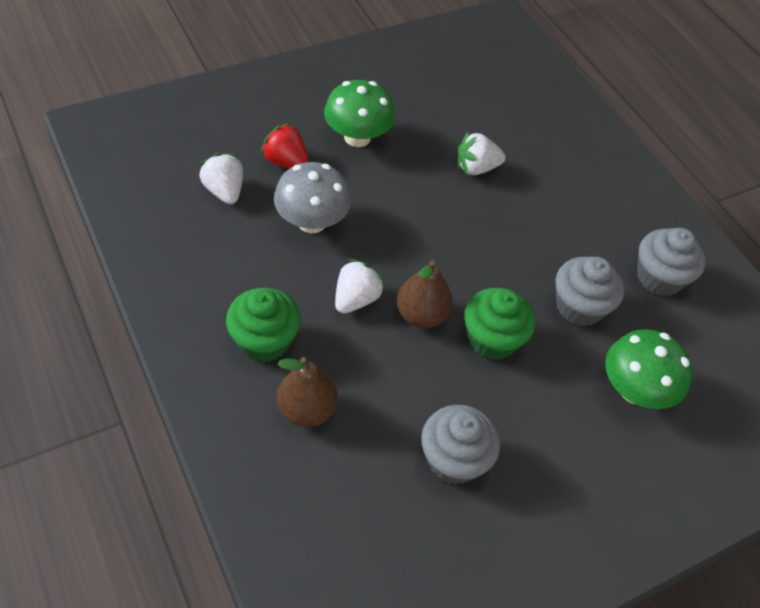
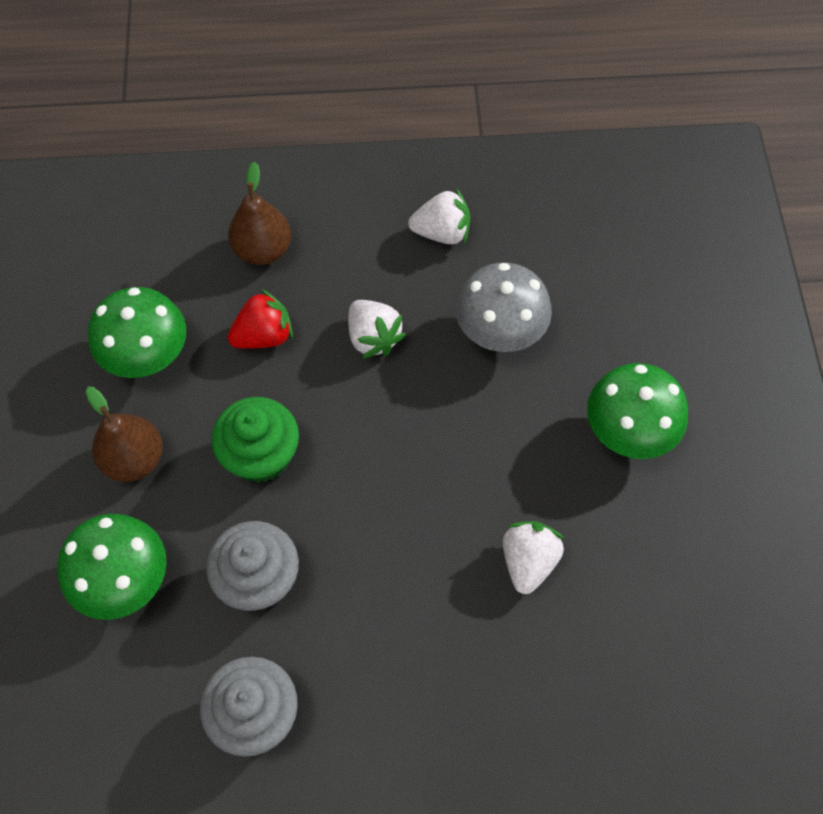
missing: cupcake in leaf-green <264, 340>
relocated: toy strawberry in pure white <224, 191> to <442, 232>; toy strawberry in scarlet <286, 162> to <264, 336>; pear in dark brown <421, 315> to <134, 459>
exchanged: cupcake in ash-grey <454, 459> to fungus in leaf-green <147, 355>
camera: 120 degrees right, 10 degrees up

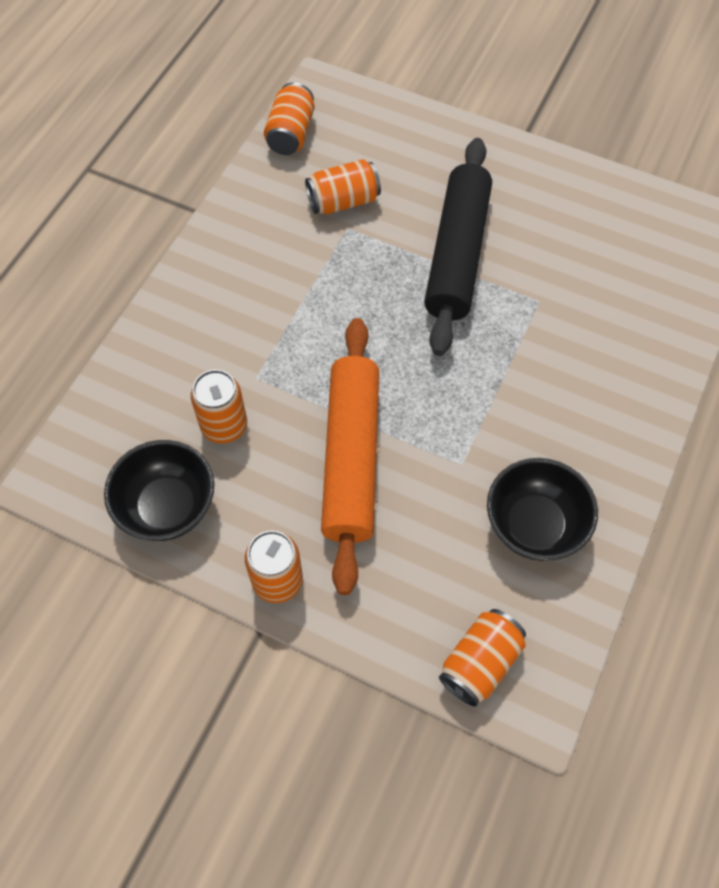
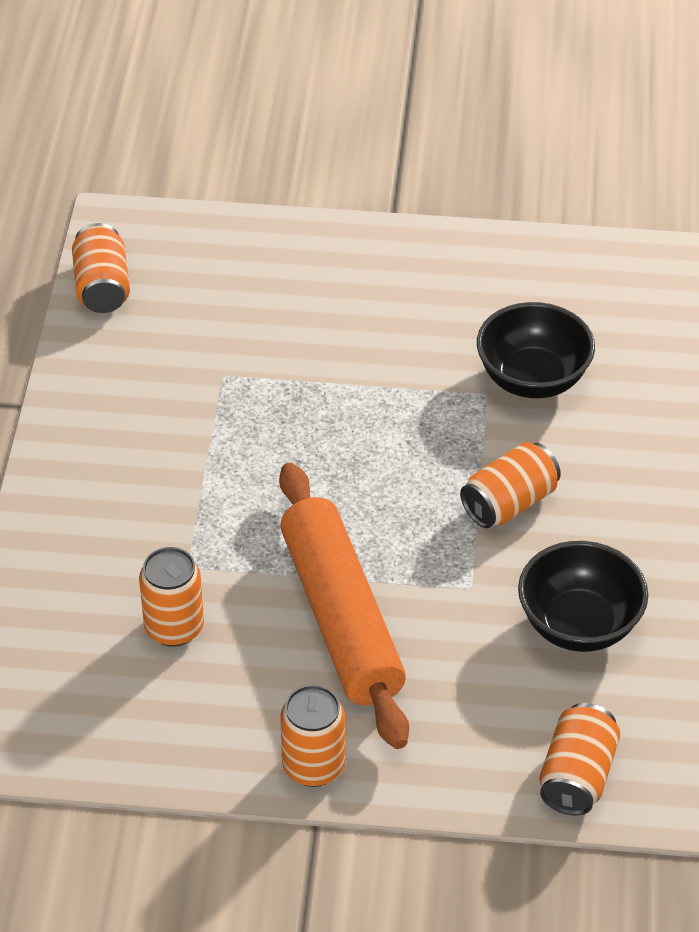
missing: dough roller in ebony <457, 254>
relocated: bowl in ebony <167, 507> to <532, 379>; can in bright orange <343, 201> to <509, 503>
camera: 20 degrees left, 15 degrees down

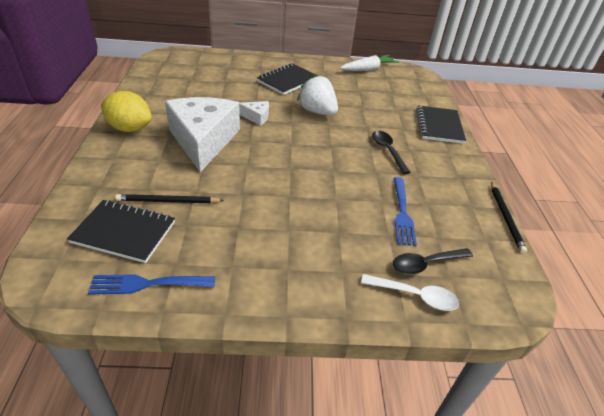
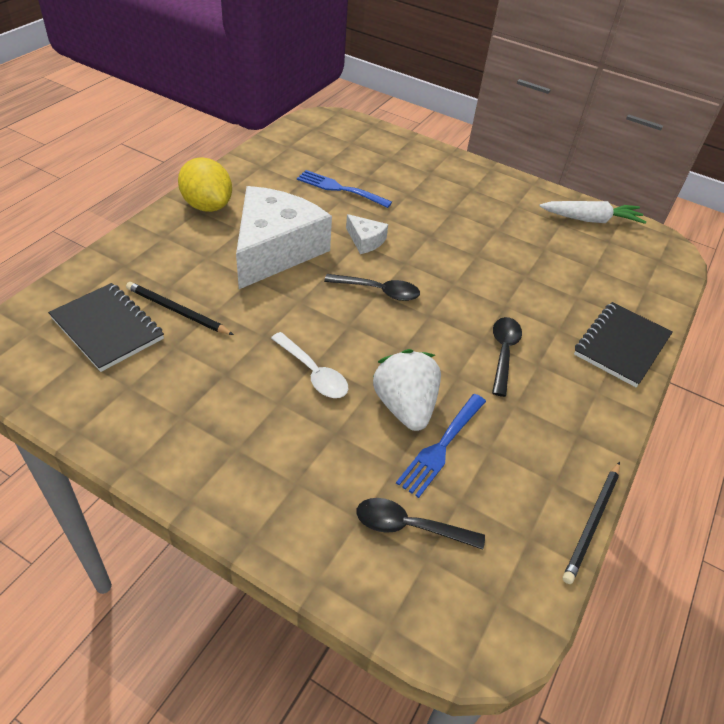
missing: notebook in ebony <288, 81>
appeared: teaspoon in ebony <378, 291>
relocated: table fork in blue <148, 284> to <340, 189>; toy strawberry in pure white <317, 112> to <405, 406>; teaspoon in pure white <415, 296> to <313, 373>
camera: 30 degrees right, 5 degrees up

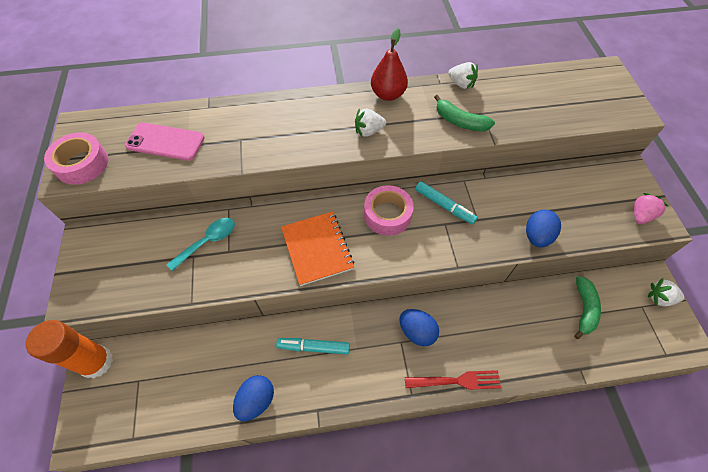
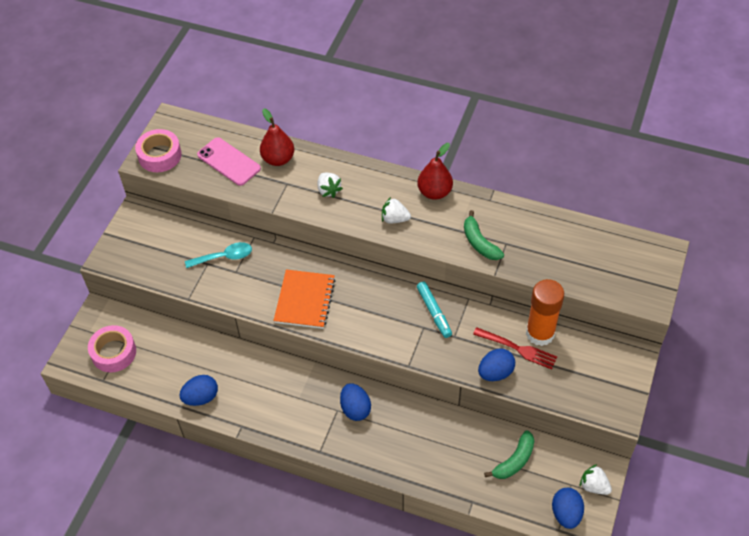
missing: marker in aqua <313, 347>; toy strawberry in rosy <640, 215>
appeared: pear in scarlet <278, 159>; egg shape in blue <566, 514>
relocated: glue stick in bright orange <96, 362> to <540, 333>; sticky tape in rosy <387, 215> to <113, 352>; table fork in scarlet <456, 381> to <517, 348>; toy strawberry in pure white <461, 84> to <328, 190>
camera: 30 degrees right, 5 degrees down

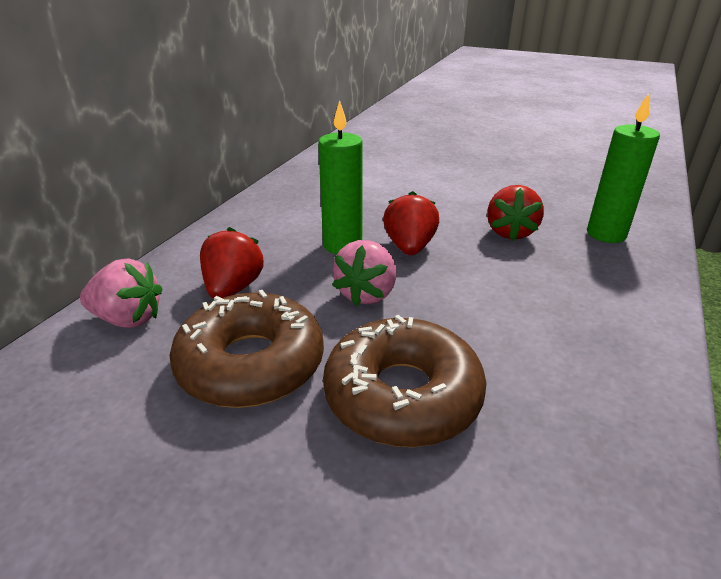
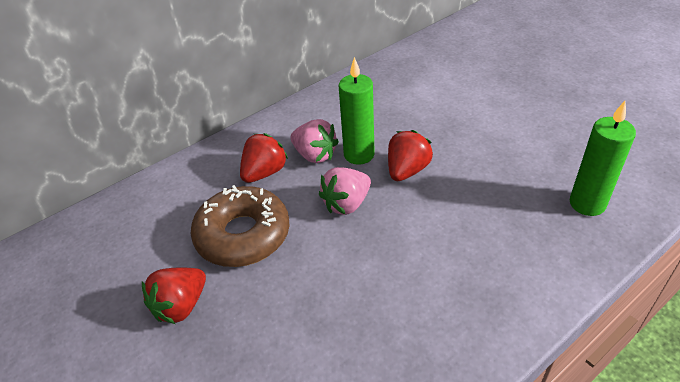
missing: donut in dark brown <402, 395>
relocated: toy strawberry in rosy <128, 319> to <315, 155>; toy strawberry in scarlet <510, 232> to <181, 306>
camera: 30 degrees right, 10 degrees up

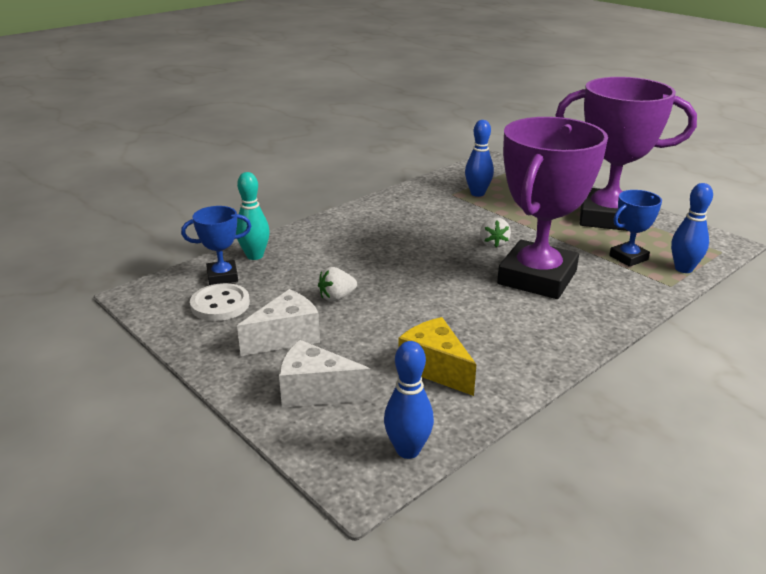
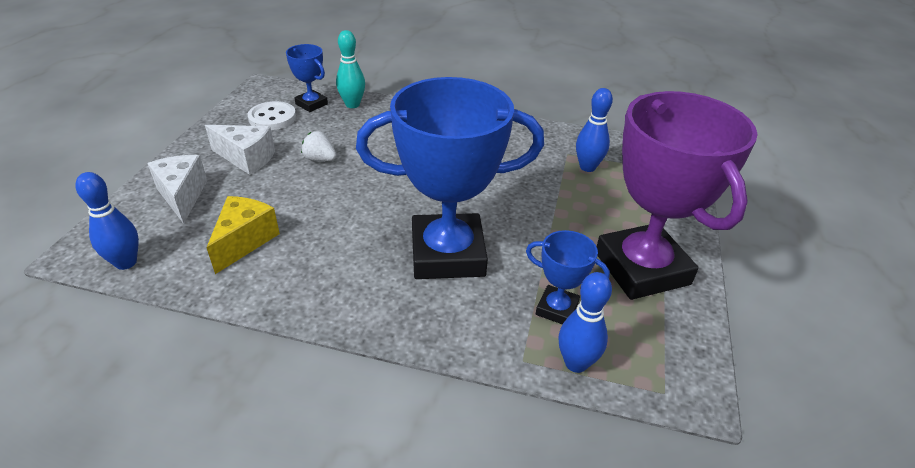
missing: toy strawberry in pure white <493, 244>
colour: award cup in purple <537, 277> to award cup in blue <447, 254>
camera: 55 degrees right, 10 degrees up

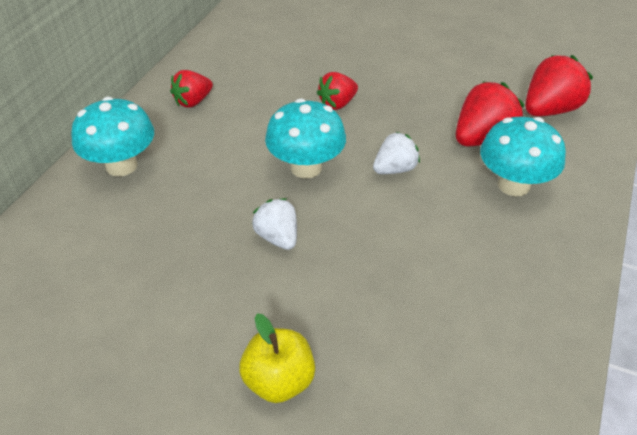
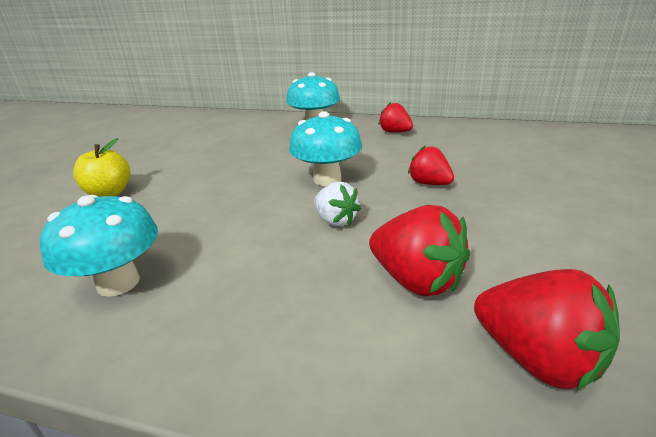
missing: toy strawberry in pure white <278, 237>
relocated: fungus in aqua <513, 185> to <118, 283>
camera: 85 degrees right, 15 degrees down

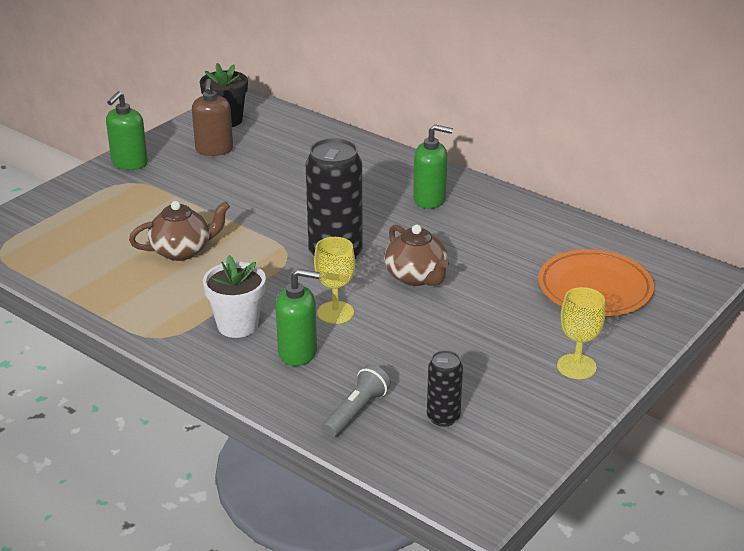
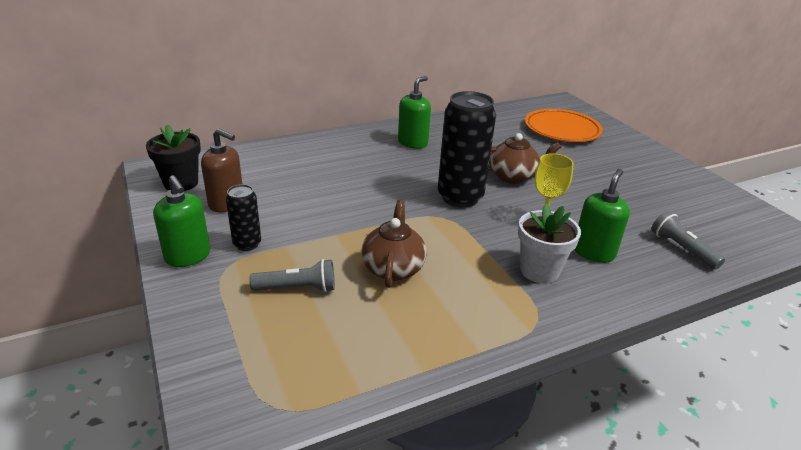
missing: wine glass in golden <576, 366>
appeared: pocket torch in ash-grey <297, 288>
relocated: can in ebony <443, 418> to <247, 244>
camera: 65 degrees left, 0 degrees up

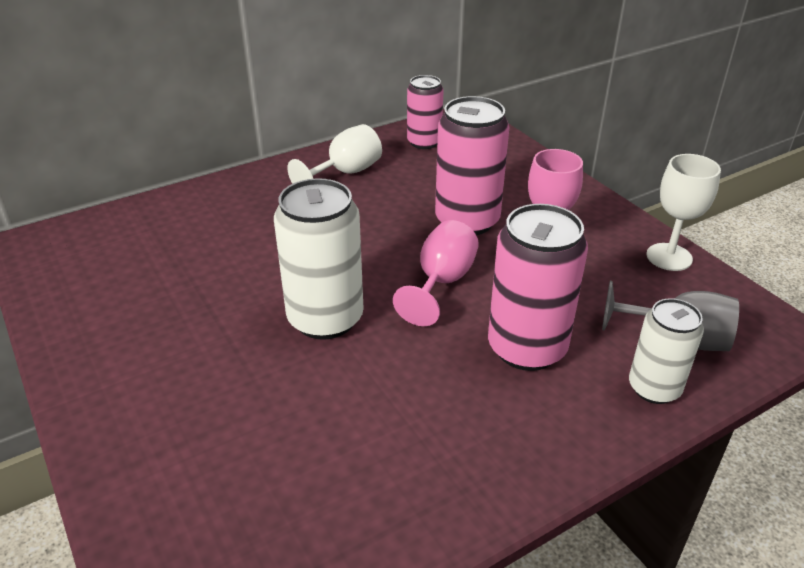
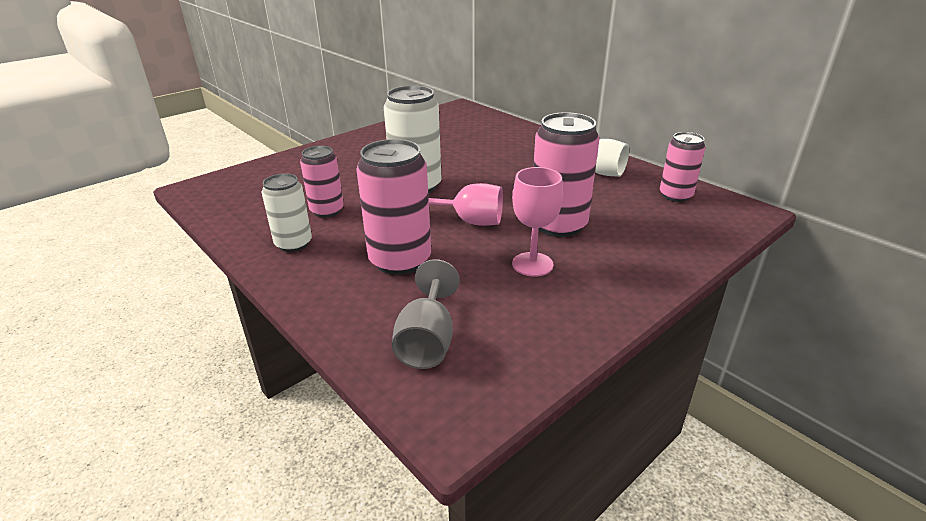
missing: wine glass in pure white <669, 257>
appeared: can in rosy <327, 211>
relocated: can in pure white <654, 388> to <293, 244>
camera: 80 degrees right, 5 degrees down

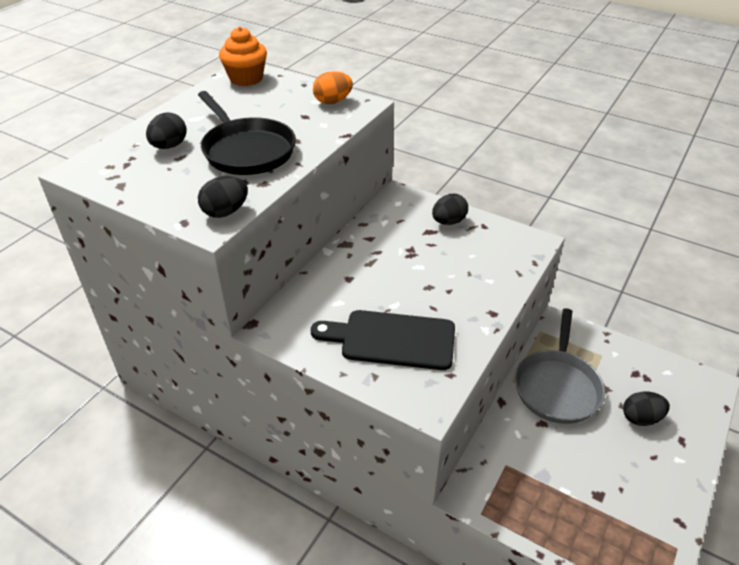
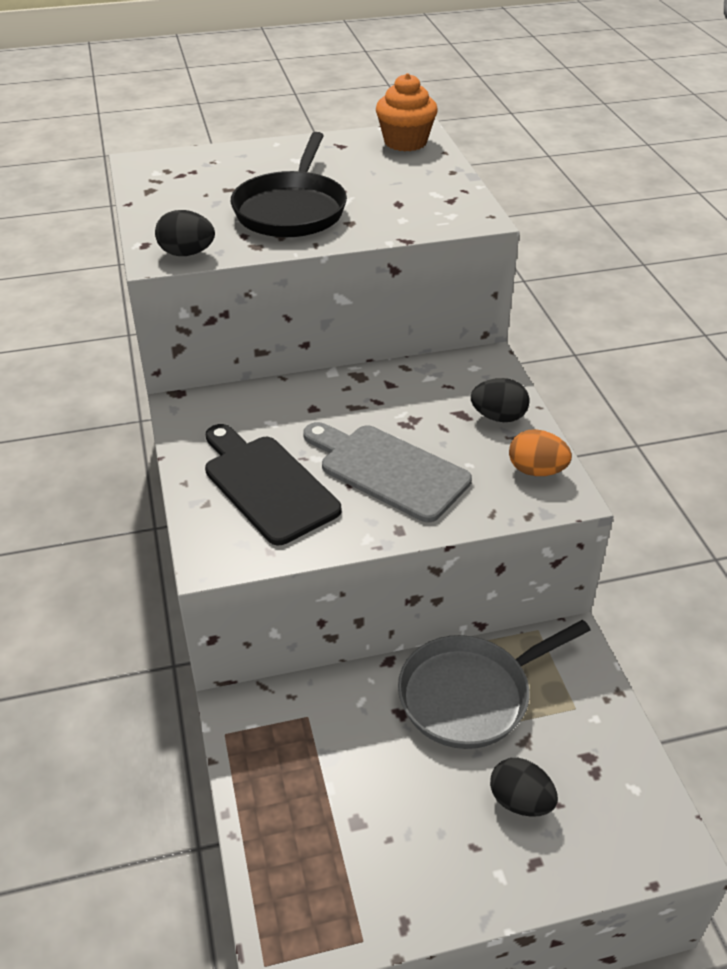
missing: egg shape in ebony <169, 146>
appeared: cutting board in ash-grey <389, 470>
relocated: egg shape in bright orange <333, 101> to <536, 471>
camera: 45 degrees right, 0 degrees up

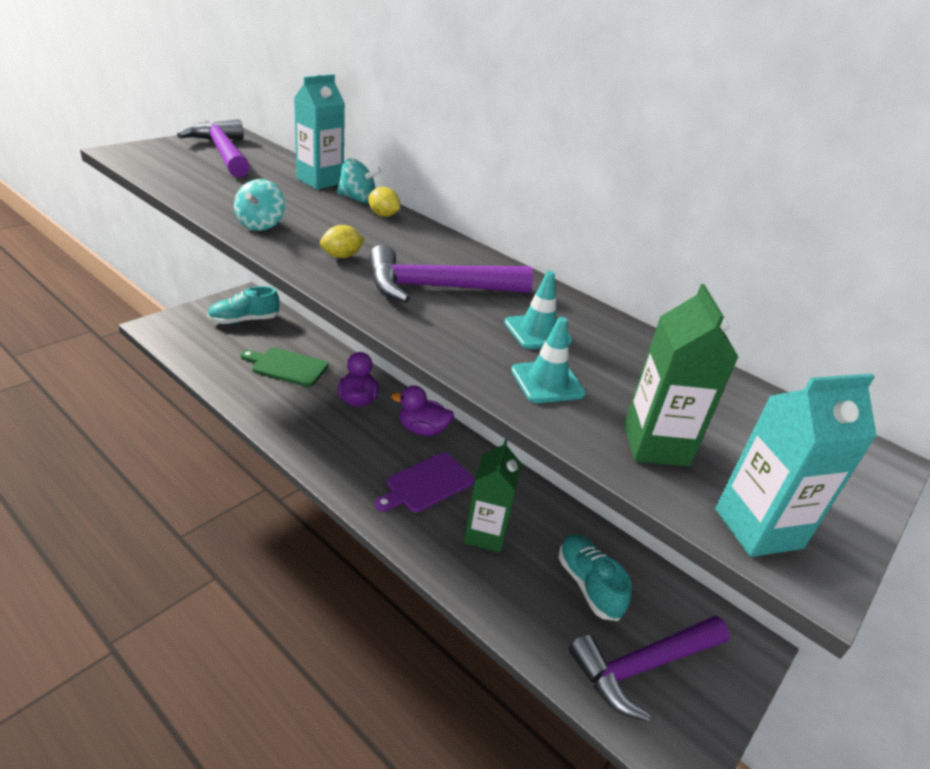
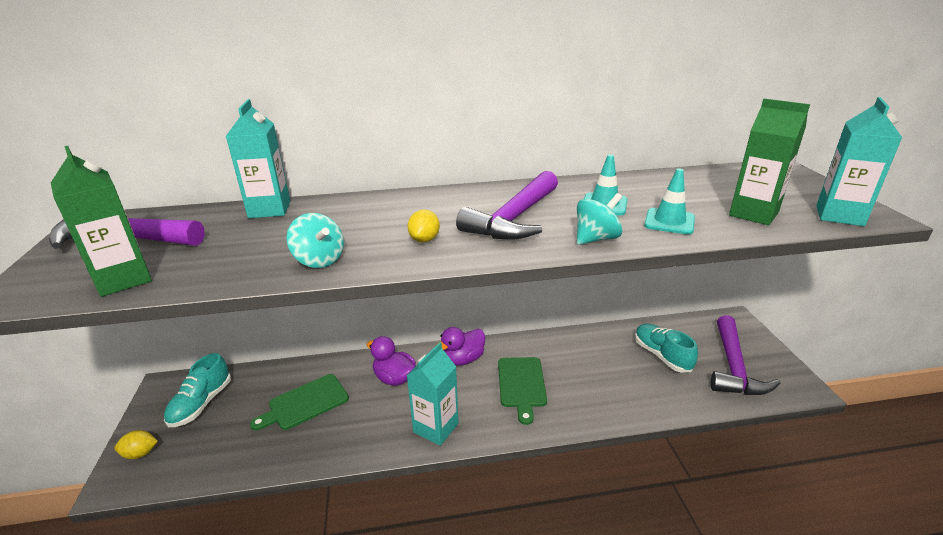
appeared: juice carton in aqua <436, 428>
relocated: whirligig in aqua <357, 199> to <596, 239>; citrus fruit in golden <383, 215> to <140, 453>; juice carton in leaf-green <485, 534> to <123, 279>
colour: cutting board in purple <426, 484> to cutting board in leaf-green <521, 384>
spun: lace-up shoe in aqua <588, 585> = <661, 355> 45 degrees clockwise
camera: 45 degrees left, 5 degrees down

